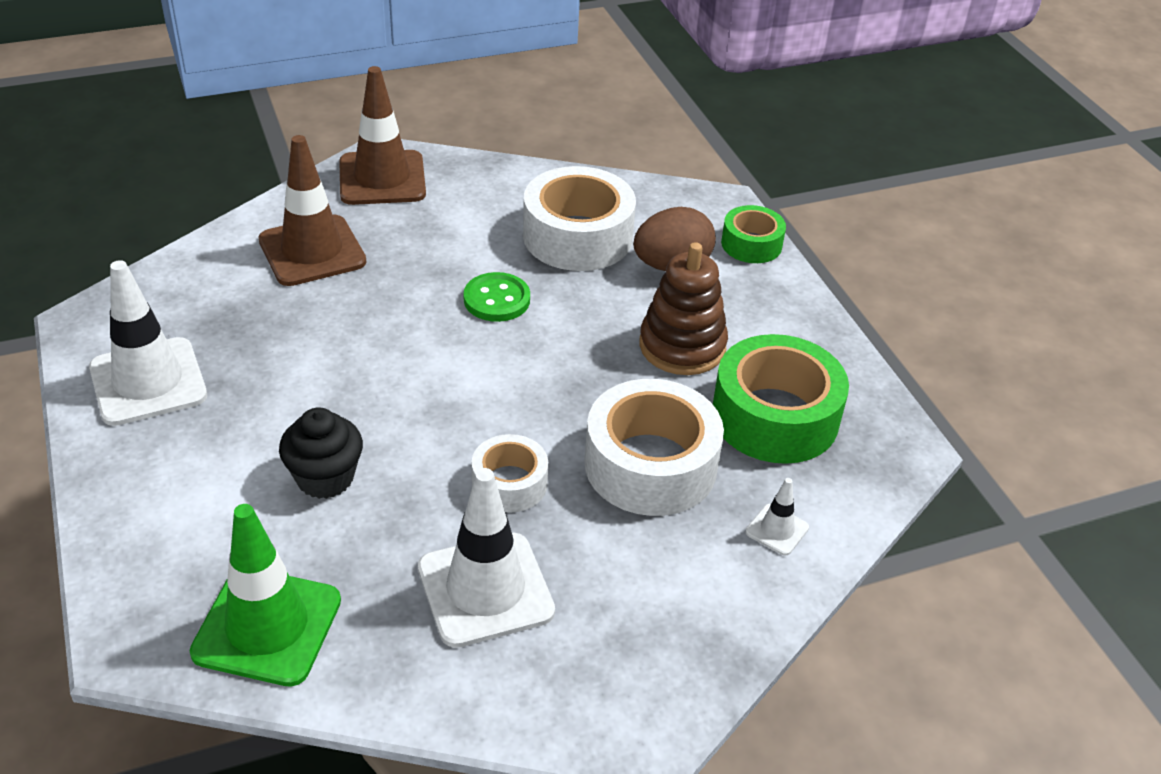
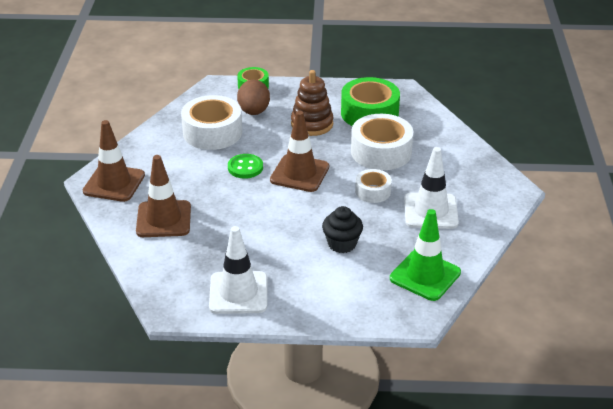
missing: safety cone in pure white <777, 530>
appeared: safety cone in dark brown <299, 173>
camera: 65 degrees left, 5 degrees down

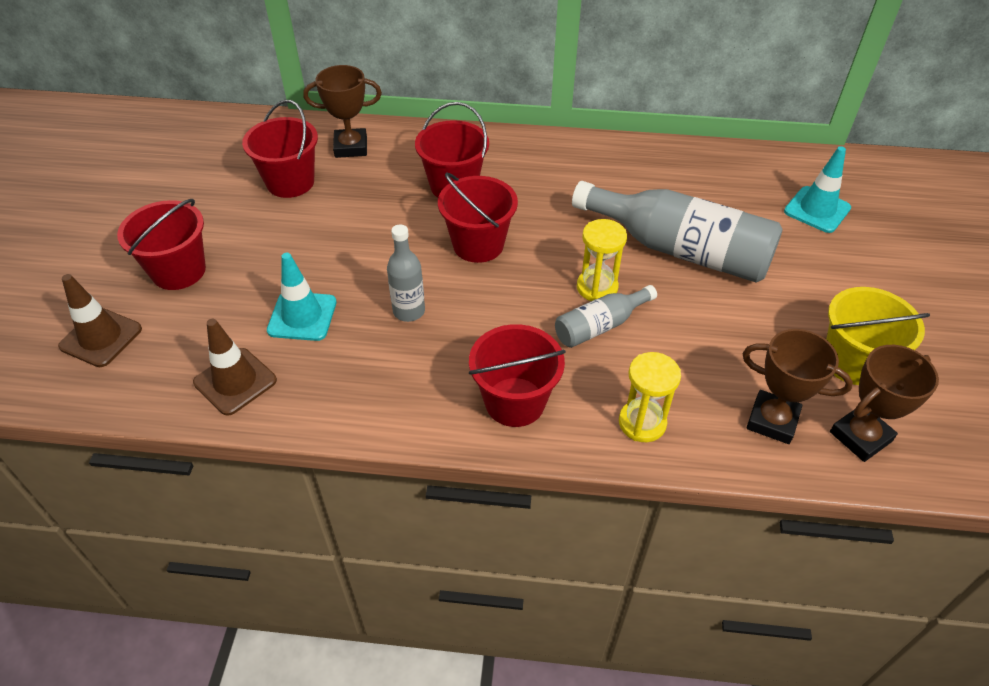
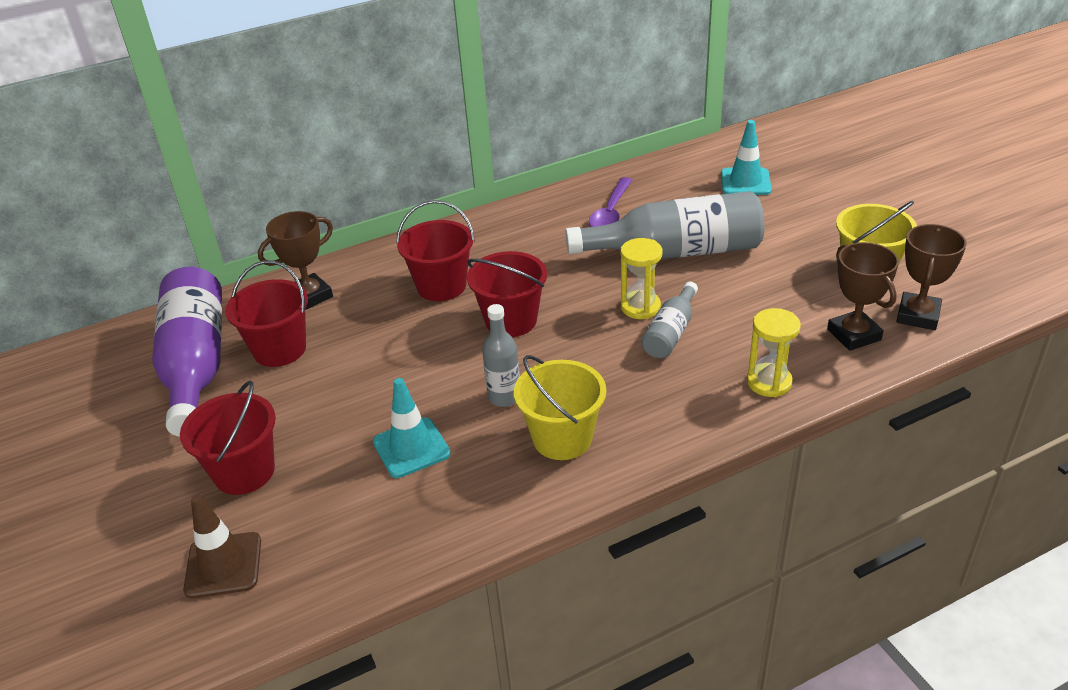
missing: safety cone in dark brown <235, 381>; pail in scarlet <515, 402>
appeared: drink bottle in purple <196, 365>; pail in golden <562, 438>; teaspoon in purple <611, 212>
spun: award cup in dark brown <772, 420> = <854, 335> 75 degrees clockwise
camera: 30 degrees left, 10 degrees down

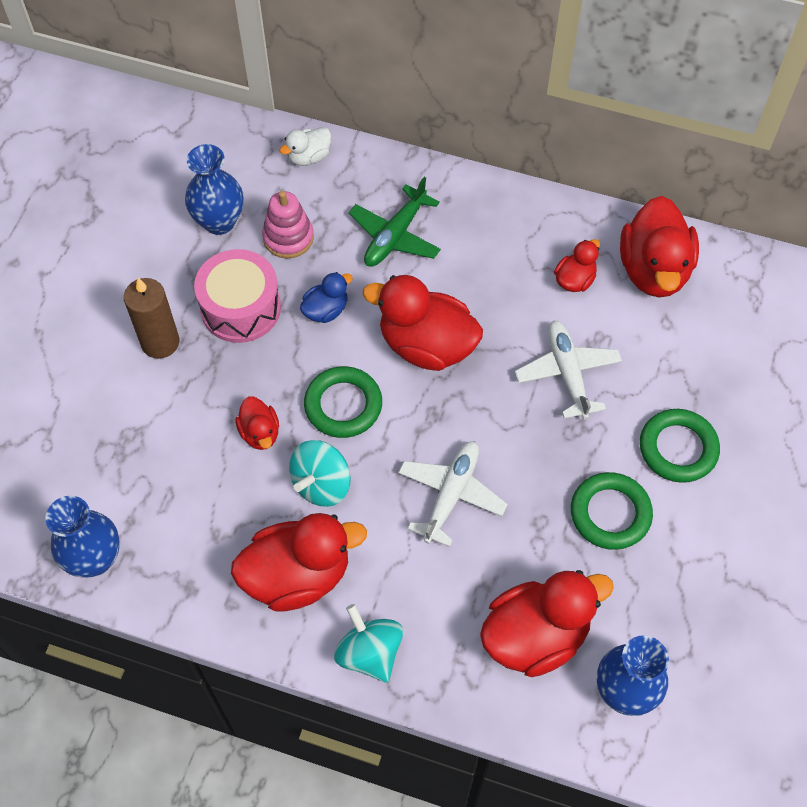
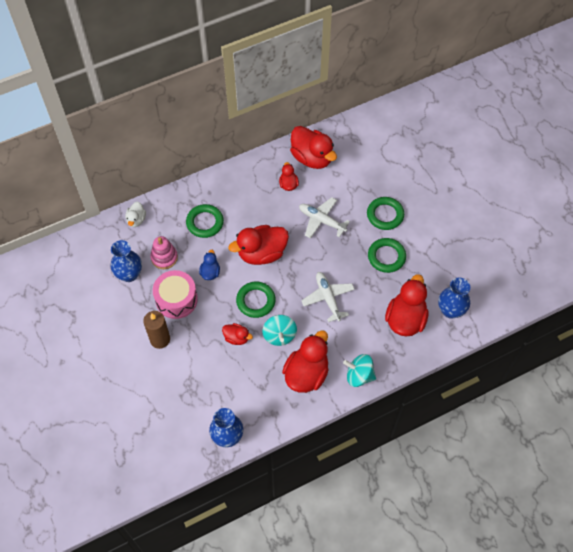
exchanged: plane in leaf-green <395, 236> to hoop in leaf-green <205, 222>
camera: 45 degrees left, 0 degrees up

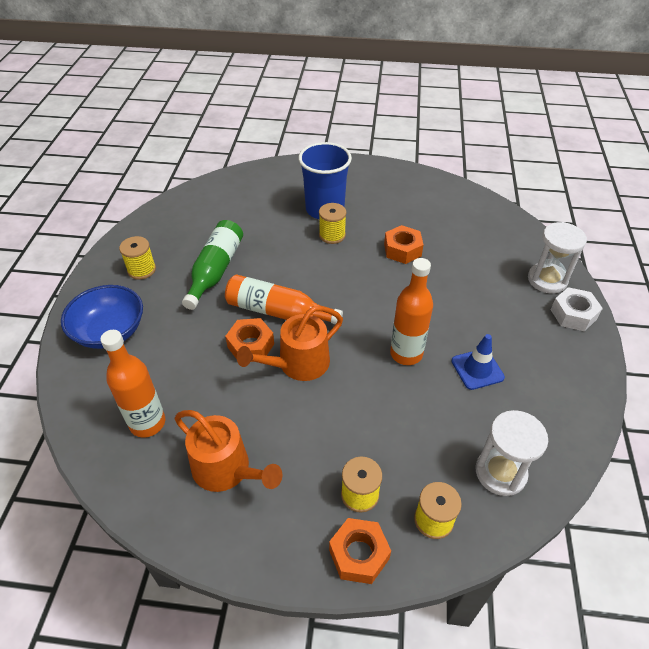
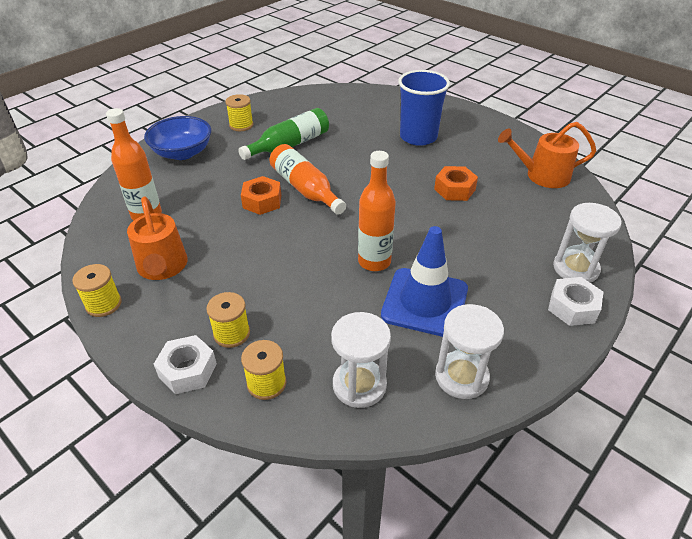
appeared: sandglass in pure white <461, 377>
relocated: watering can in bright orange <298, 364> to <542, 176>; spool in golden <332, 235> to <103, 304>
colour: nut in bright orange <359, 554> to nut in pure white <188, 370>
size: safety cone in blue <477, 369> = <425, 302> x1.73
camera: 35 degrees right, 5 degrees down

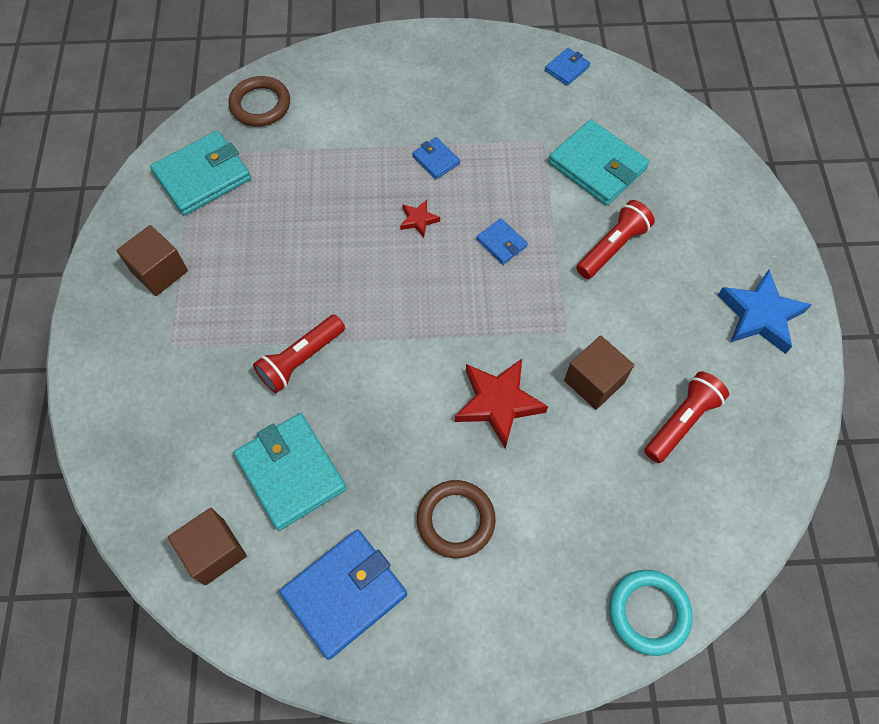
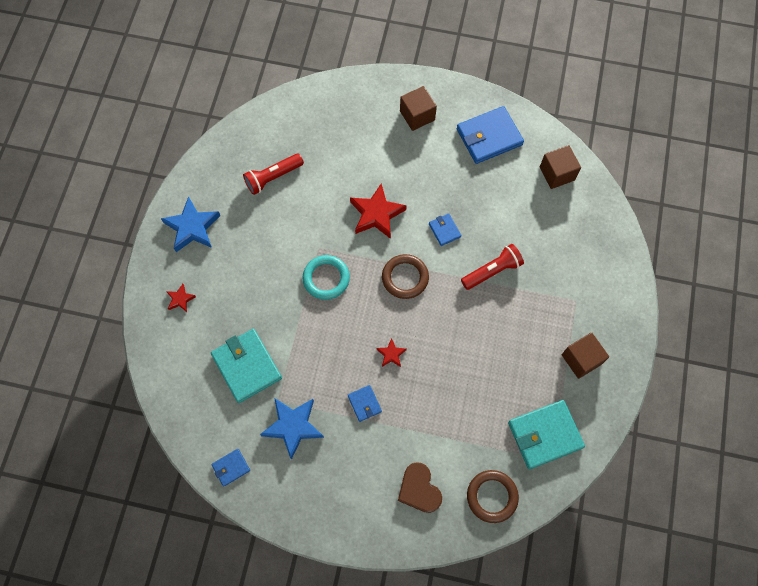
missing: wallet in aqua <291, 472>; pocket torch in scarlet <612, 247>
appeared: star in scarlet <180, 299>; star in blue <293, 426>; heart in dark brown <419, 489>
relocated: hoop in dark brown <455, 520> to <405, 278>; wallet in blue <501, 243> to <444, 230>; block in dark brown <594, 381> to <417, 115>; hoop in aqua <648, 612> to <326, 278>
camera: 165 degrees left, 5 degrees up

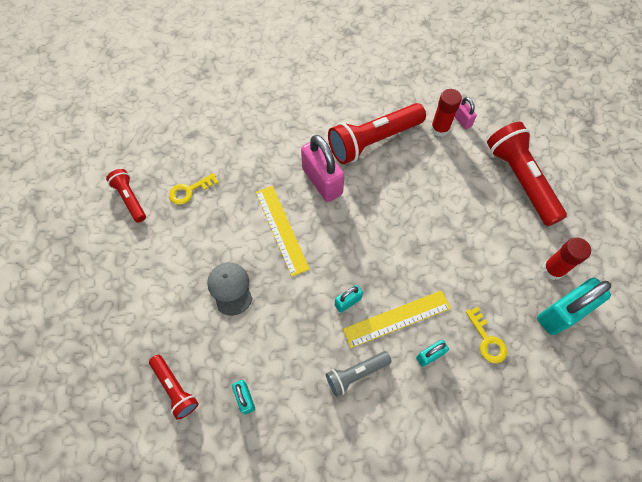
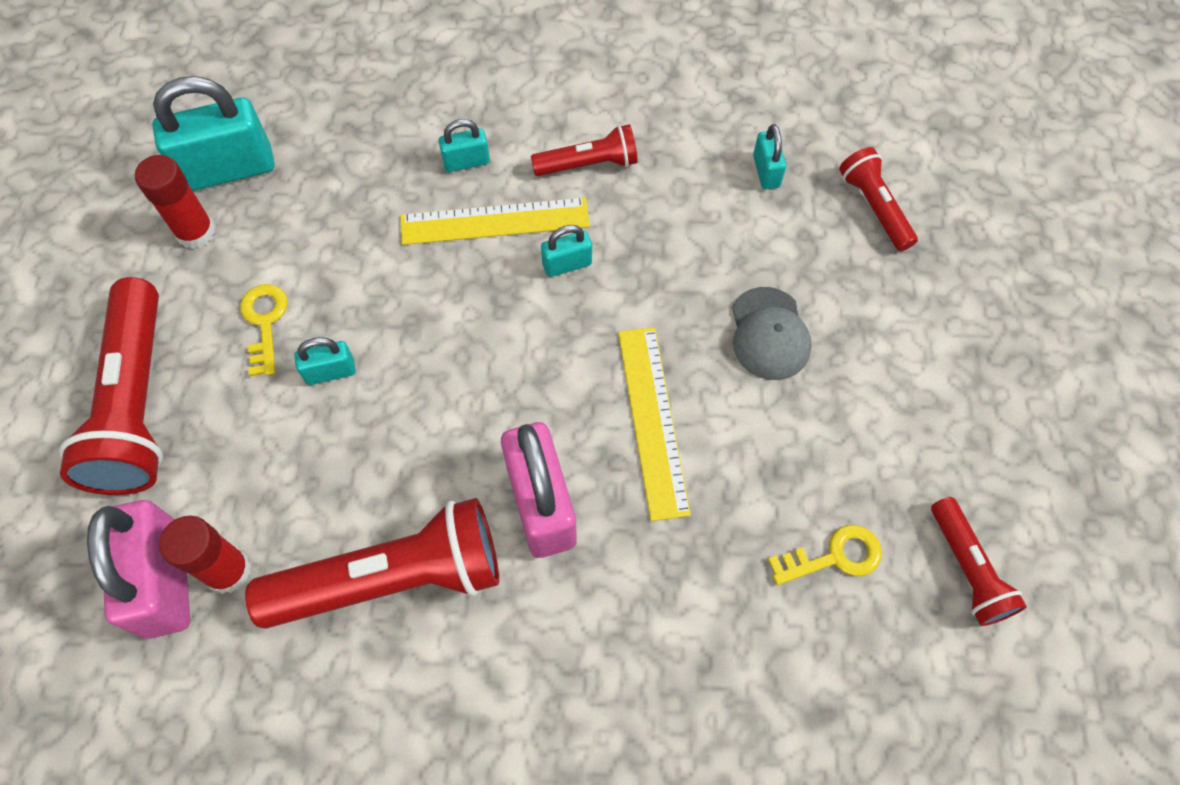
appeared: small lock in aqua <330, 372>
relocated: door key in golden <487, 340> to <265, 323>
colour: pocket torch in ash-grey <356, 374> to pocket torch in scarlet <588, 164>
size: small lock in rosy <462, 120> = <165, 581> x2.03
camera: 165 degrees left, 0 degrees up

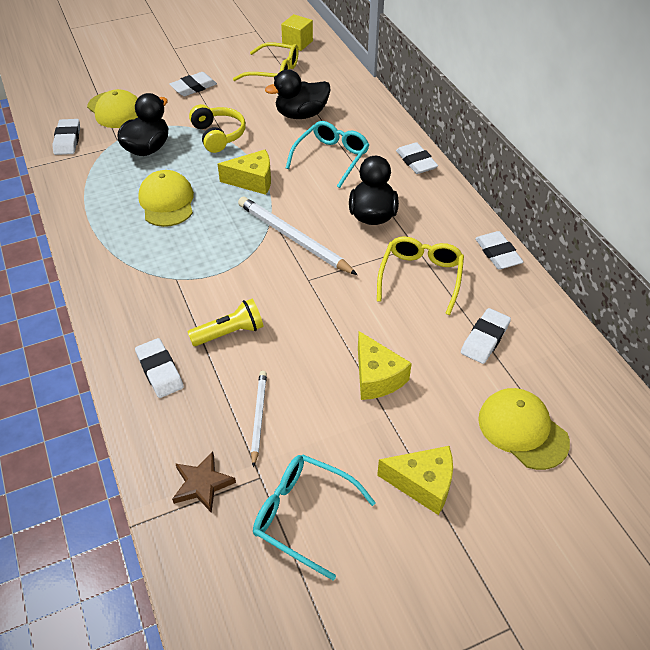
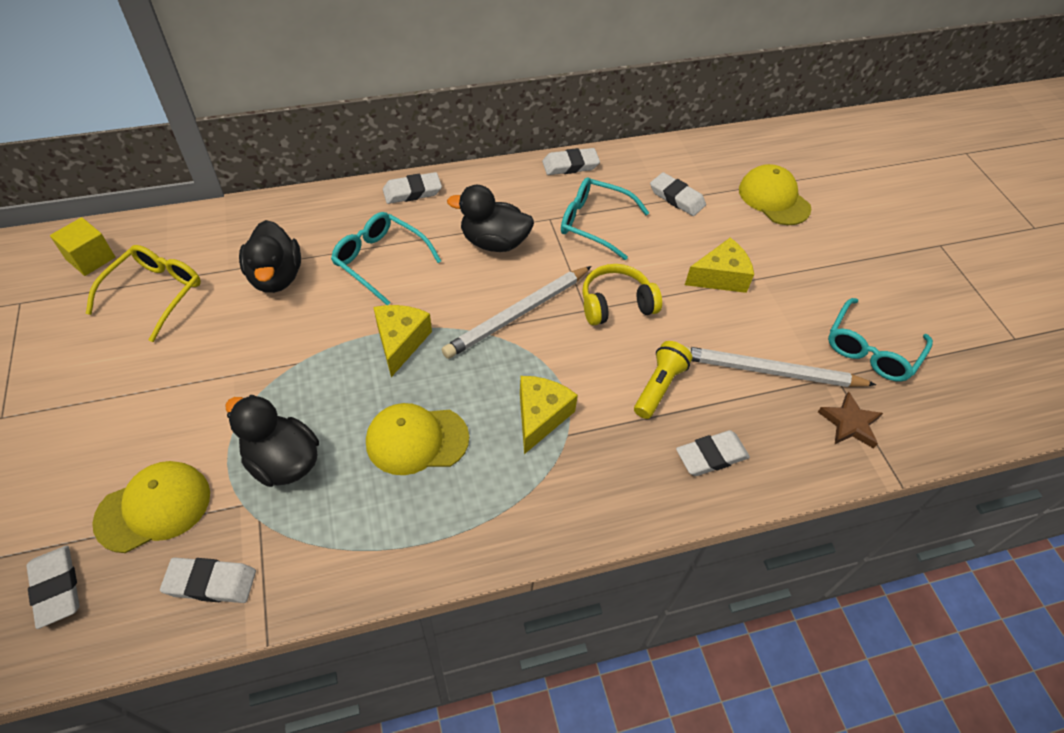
relocated: gum eraser in pure white <193, 87> to <56, 588>; headphones in golden <218, 135> to <616, 304>; cheese wedge in golden <423, 484> to <540, 416>
colour: glasses in golden <420, 277> to glasses in aqua <594, 223>
spun: pocket torch in golden <229, 333> = <659, 386> 45 degrees clockwise; baseball cap in golden <522, 430> = <774, 199> 90 degrees clockwise
size: pencil in pure white <258, 417> = <770, 372> x1.74
camera: 85 degrees left, 5 degrees up

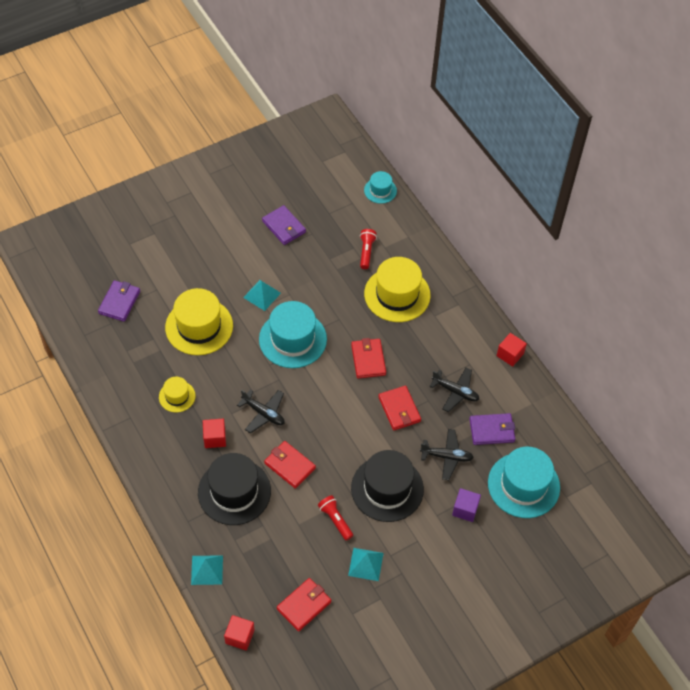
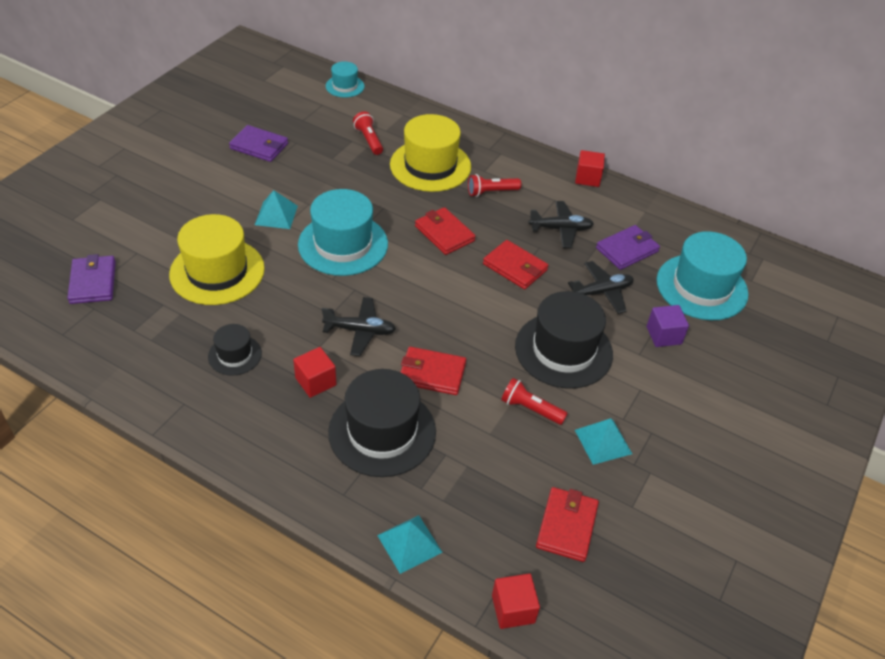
appeared: pocket torch in scarlet <491, 192>
colour: top hat in golden <177, 396> to top hat in ebony <235, 355>
camera: 30 degrees left, 10 degrees down

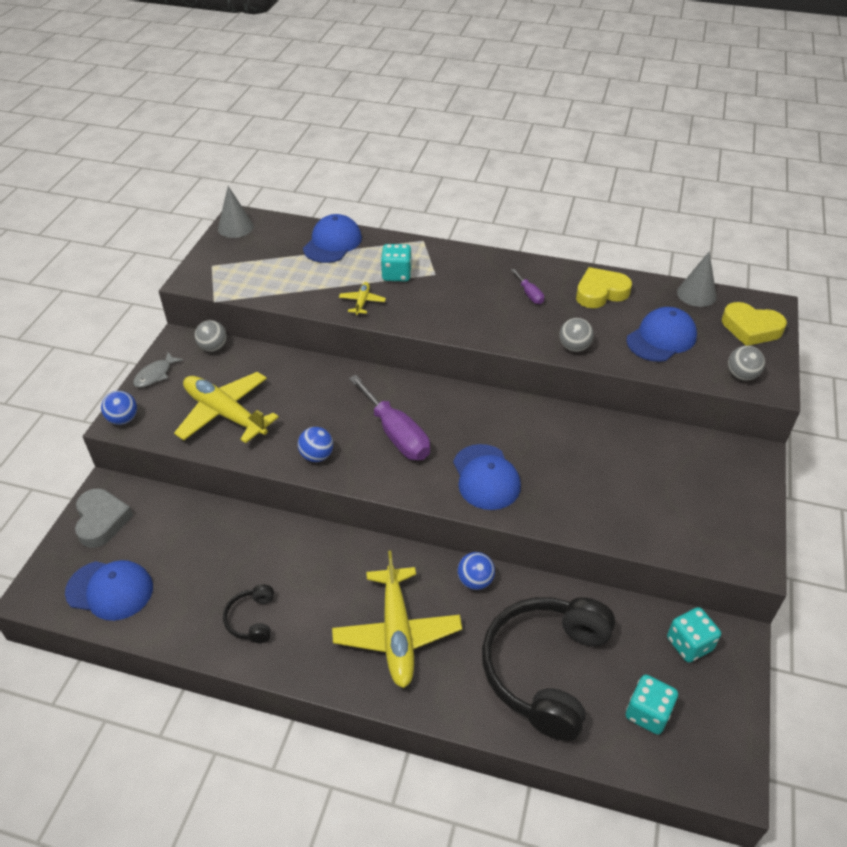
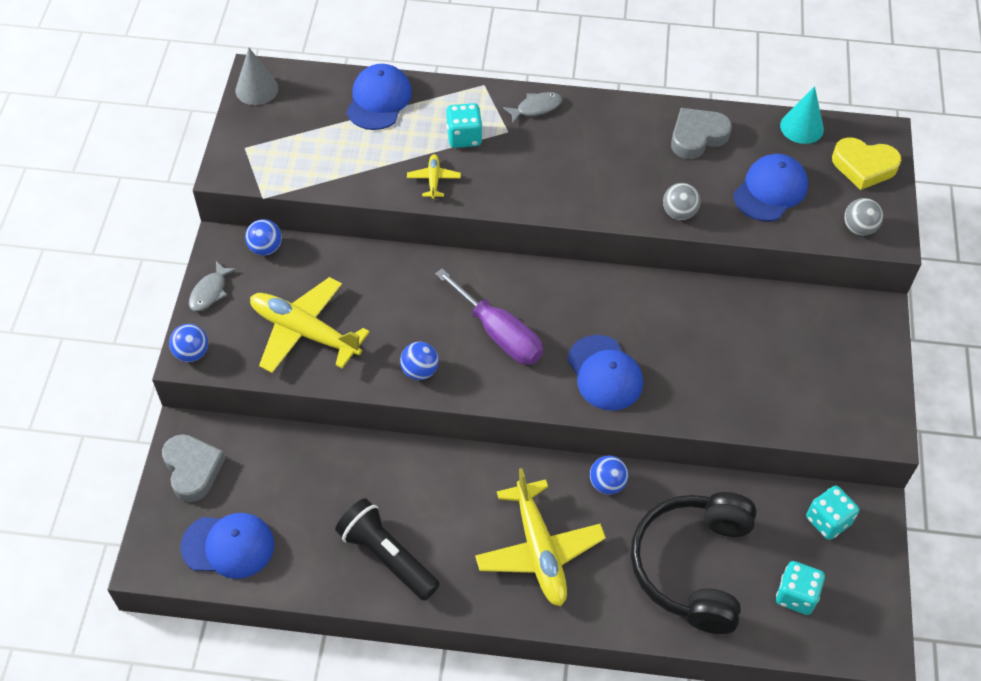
missing: flat screwdriver in purple <529, 294>
appeared: fish in ash-grey <536, 108>
exchanged: headphones in ebony <252, 619> to pocket torch in ebony <387, 556>
colour: play ball in ash-grey <213, 347> to play ball in blue <265, 248>; heart in golden <600, 292> to heart in ash-grey <697, 137>; cone shape in ash-grey <696, 294> to cone shape in aqua <801, 127>
camera: 10 degrees left, 10 degrees up

